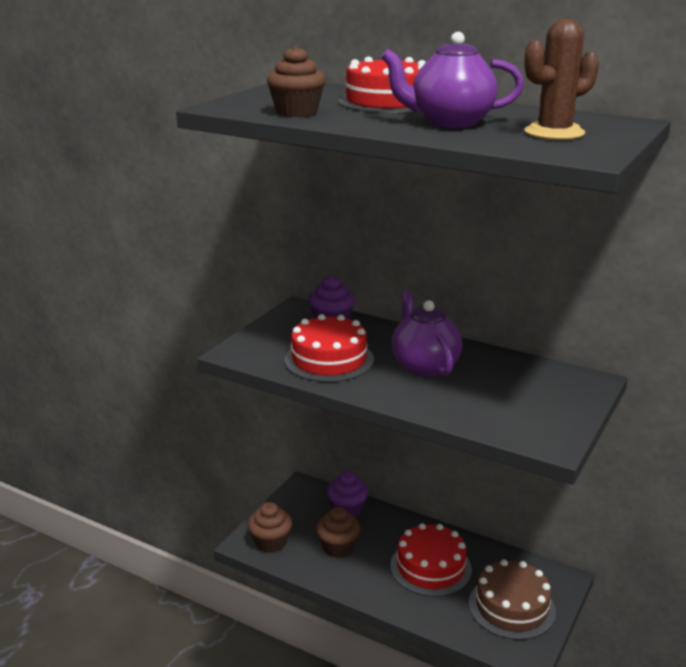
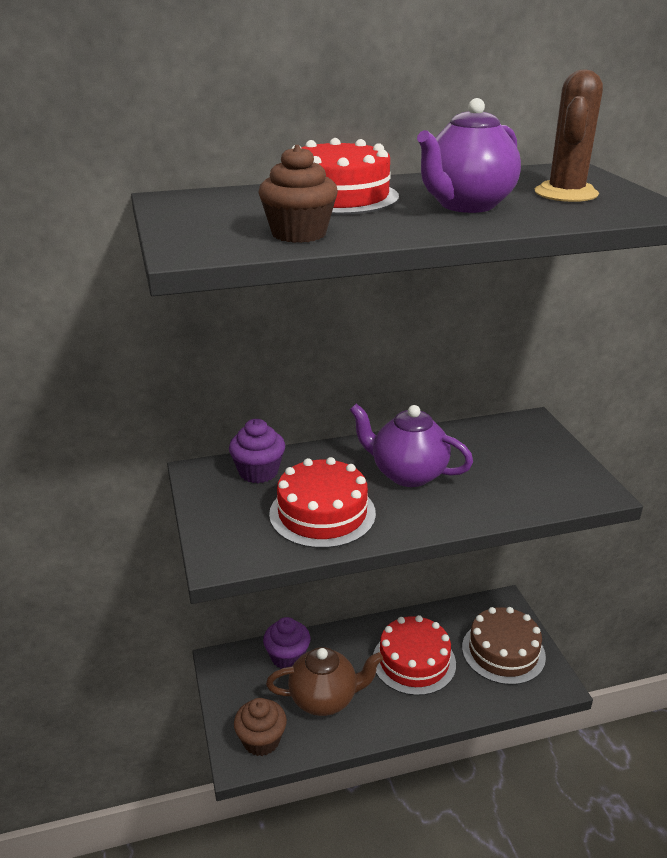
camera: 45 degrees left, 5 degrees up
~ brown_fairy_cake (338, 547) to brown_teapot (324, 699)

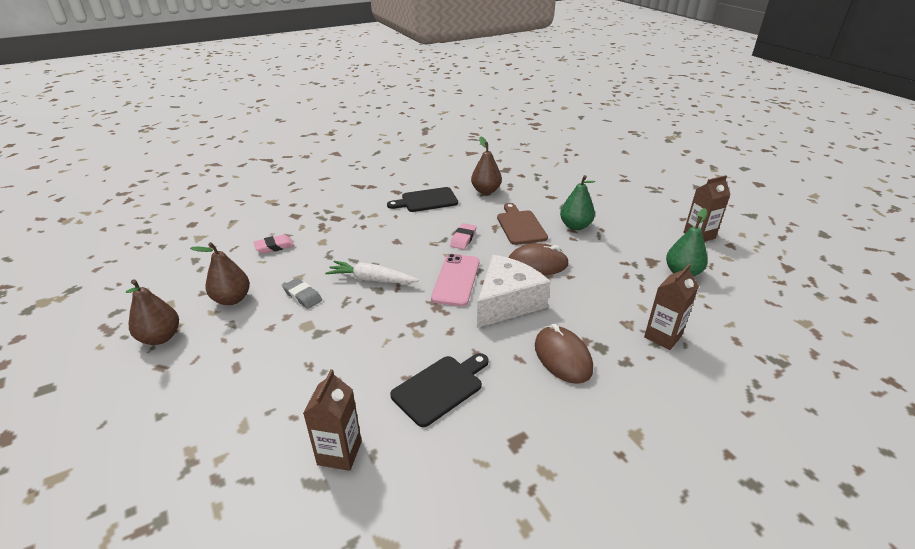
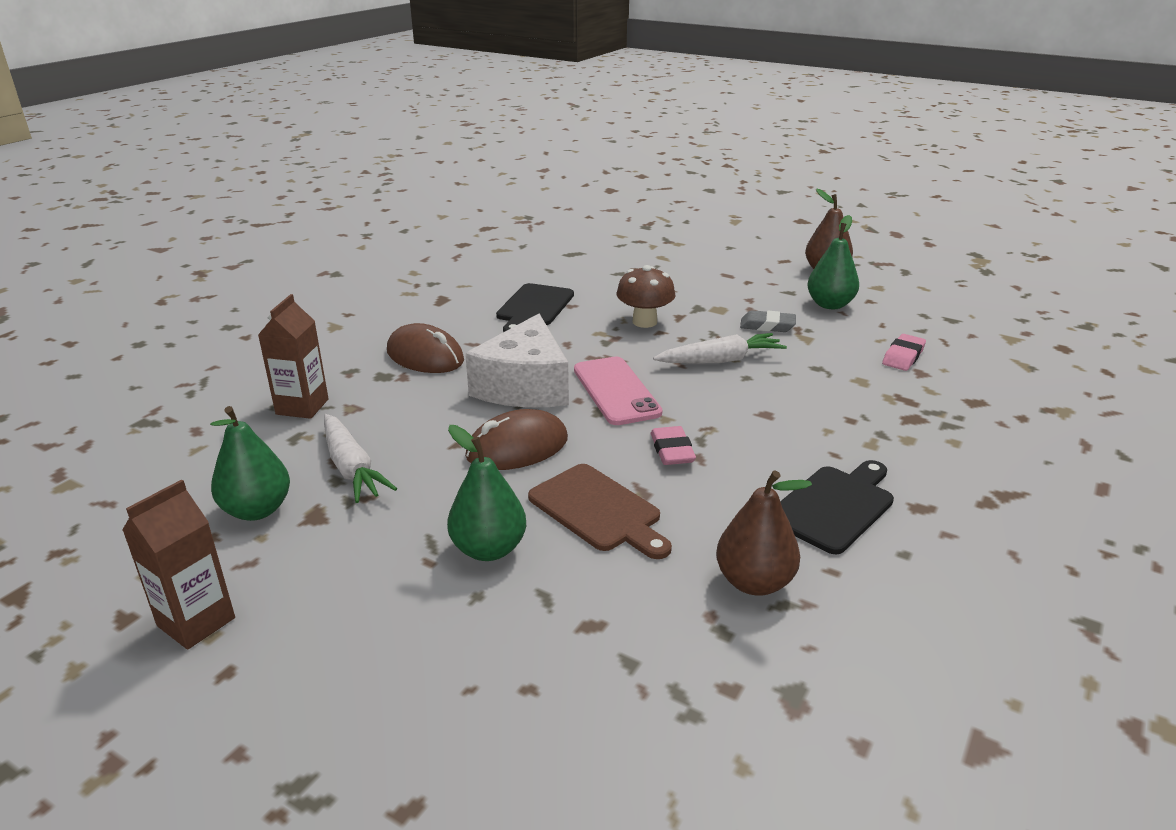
camera: 150 degrees right, 5 degrees down
~ brown_toy_pear (232, 299) to emerald_toy_pear (830, 305)
- brown_carton (339, 453)
+ brown_fungus (644, 322)
+ snow-white_toy_carrot (351, 467)

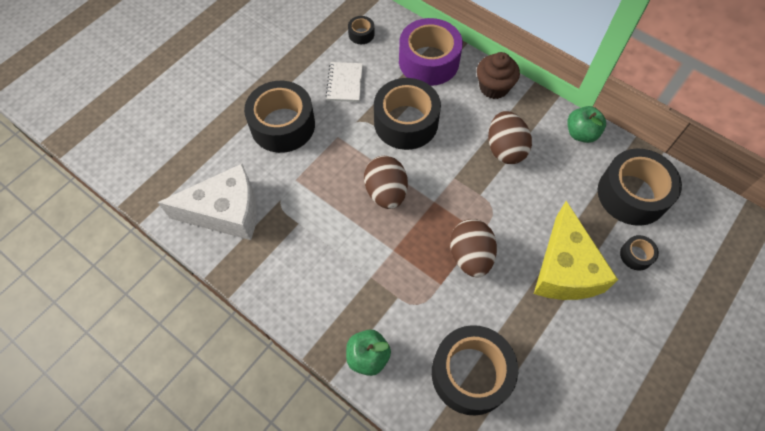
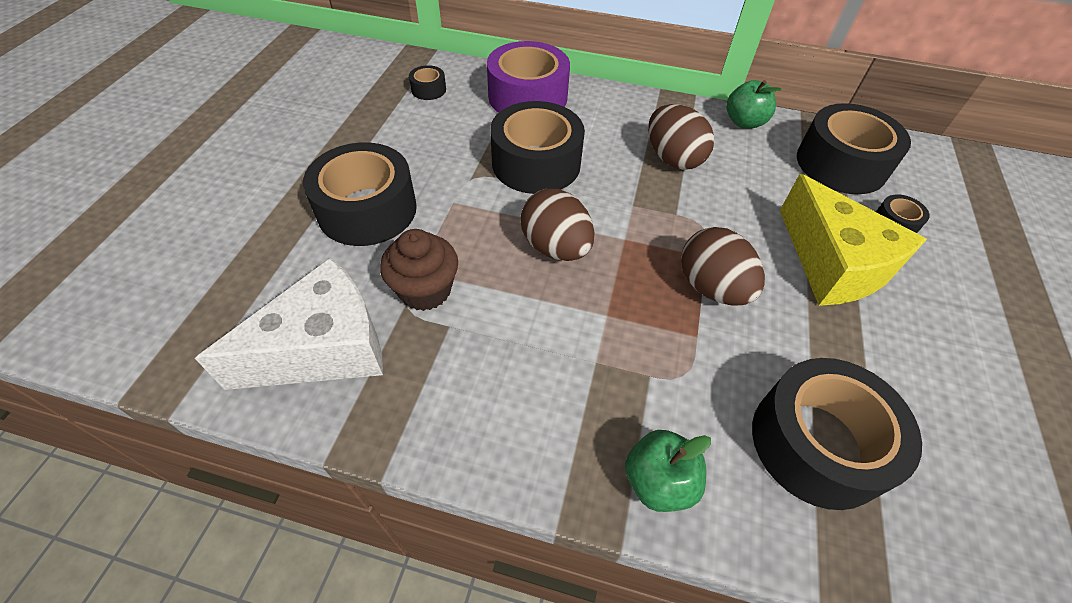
camera: 25 degrees left, 10 degrees down
~ brown_fairy_cake (494, 87) to (425, 290)
- snow-white_notepad (344, 83)

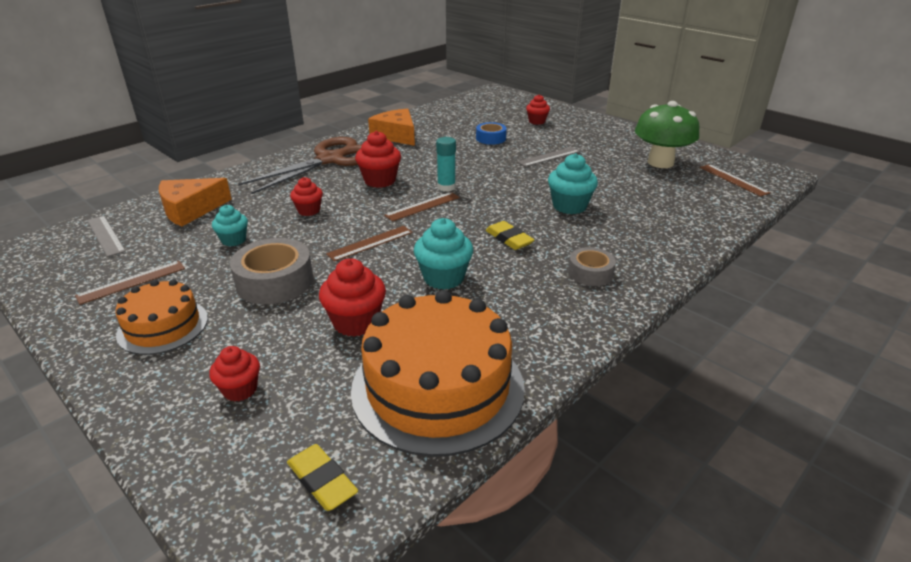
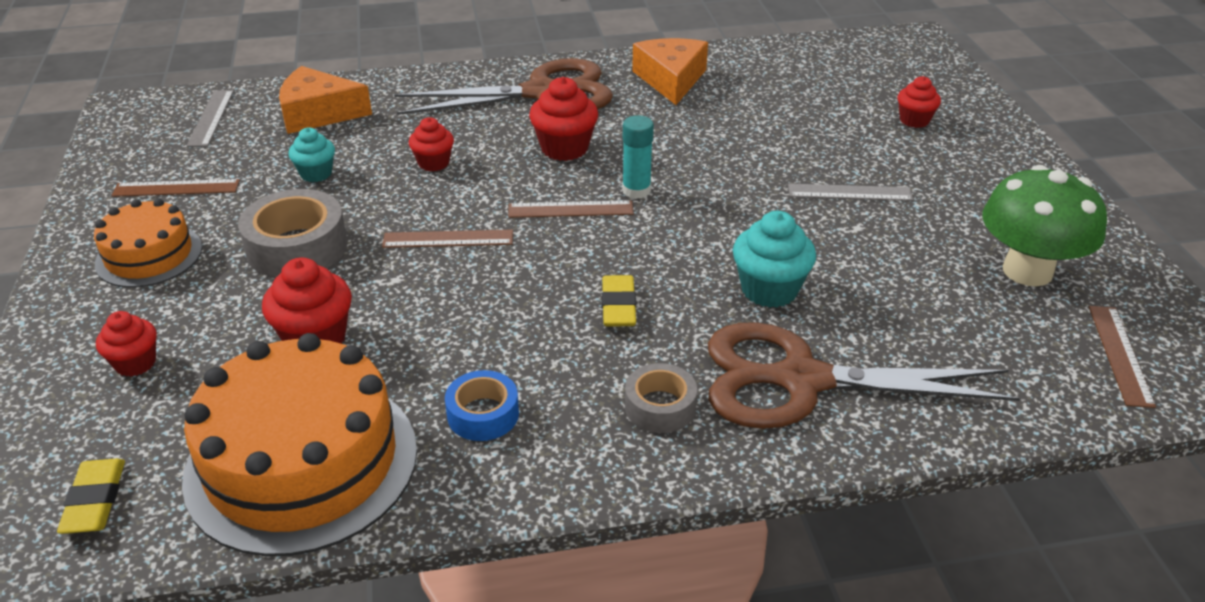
camera: 35 degrees right, 5 degrees up
~ blue_tape (491, 138) to (483, 414)
- turquoise_fairy_cake (443, 278)
+ brown_pair_of_scissors (800, 380)

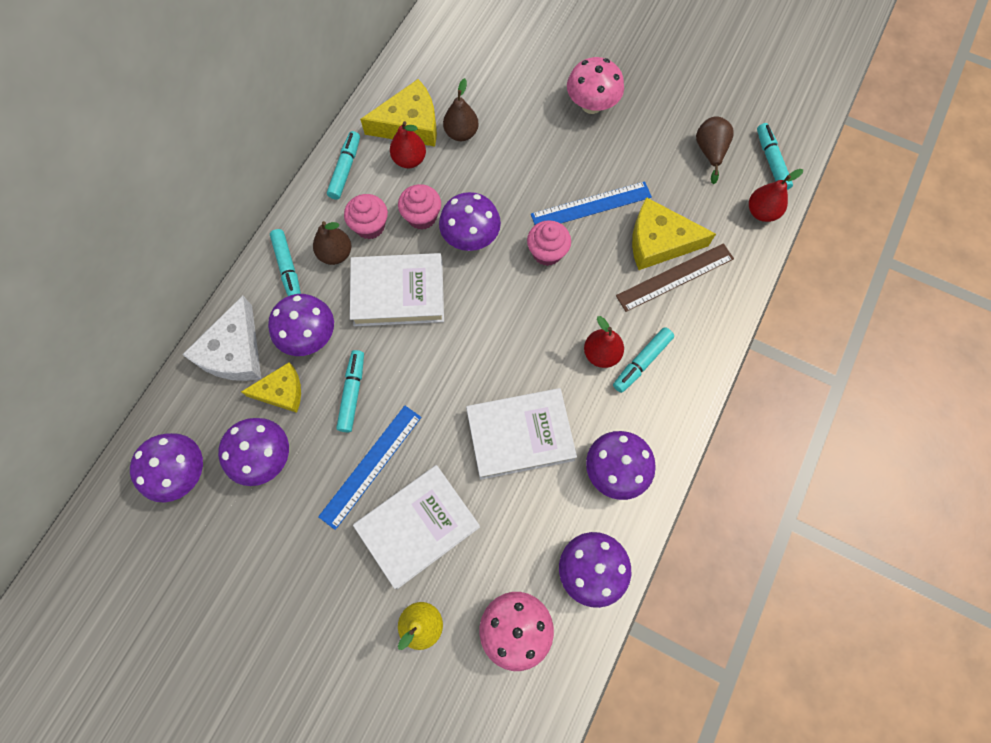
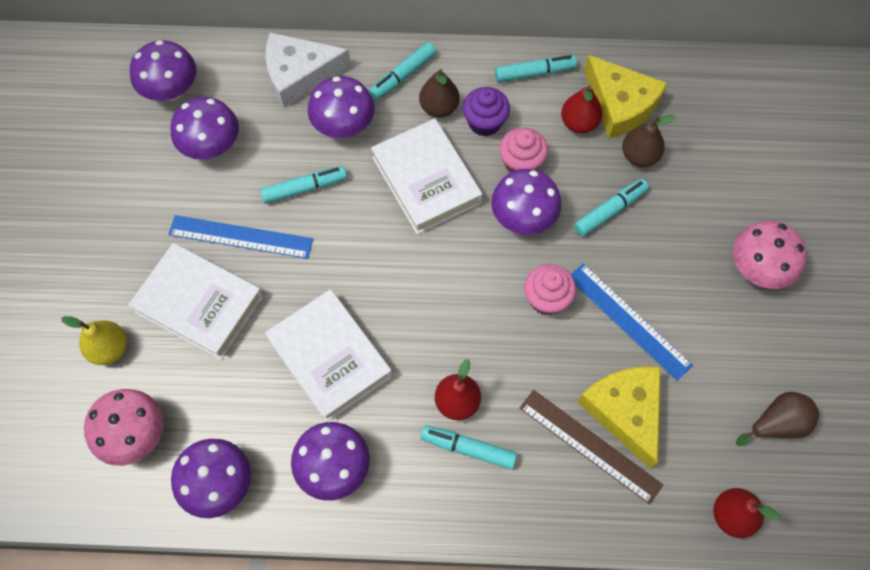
camera: 65 degrees right, 5 degrees down
~ turquoise_felt_pen (771, 161) to (609, 211)
~ rose-pink_fairy_cake (370, 226) to violet_fairy_cake (484, 122)
- golden_cheese (281, 391)

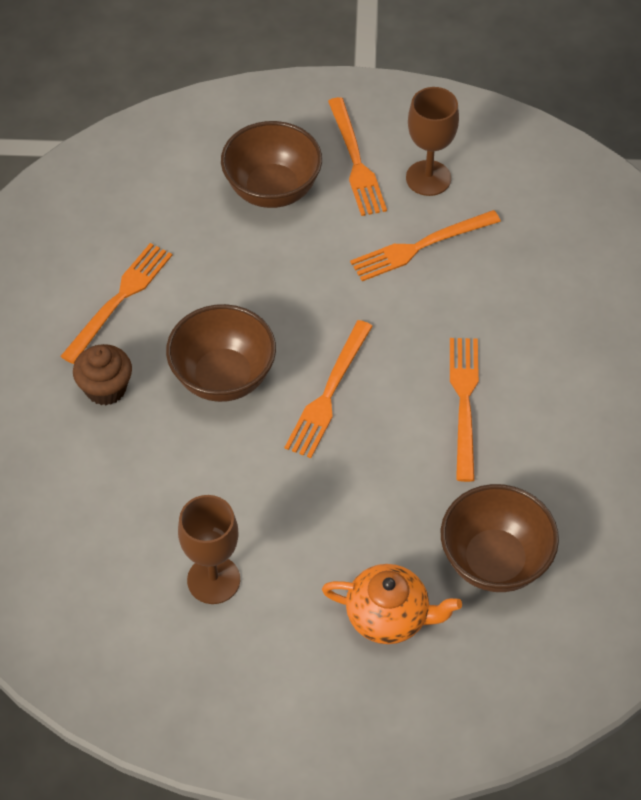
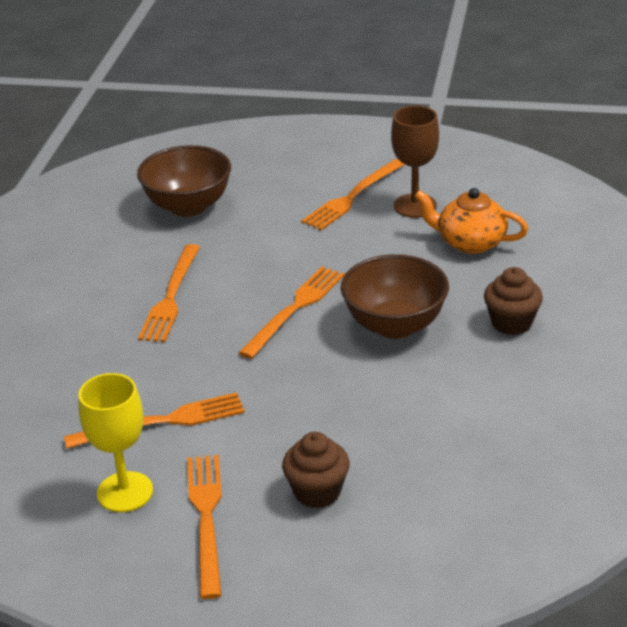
camera: 170 degrees left, 20 degrees down
~ brown_goblet (428, 178) to golden_goblet (125, 492)
~ brown_bowl (272, 190) to brown_fairy_cake (317, 492)
~ orange-coloured_table_fork (119, 299) to (352, 197)
~ orange-coloured_teapot (389, 616) to (470, 242)

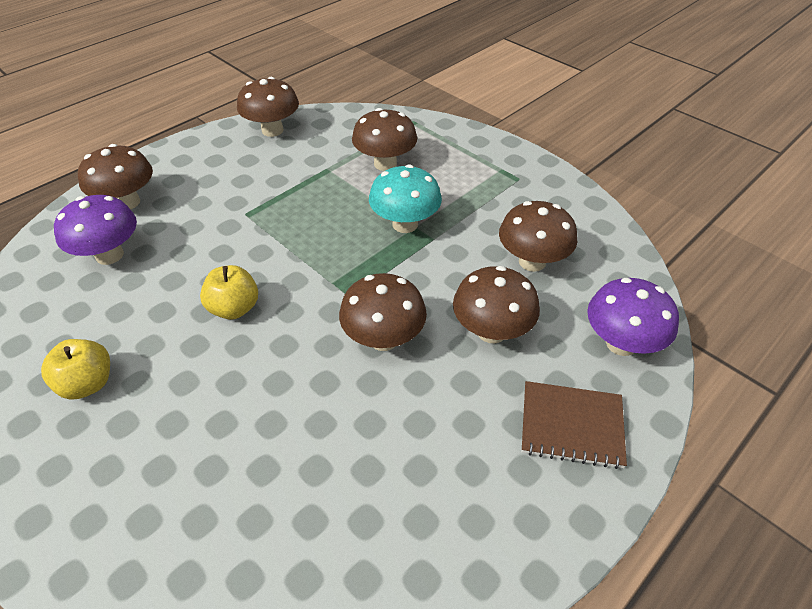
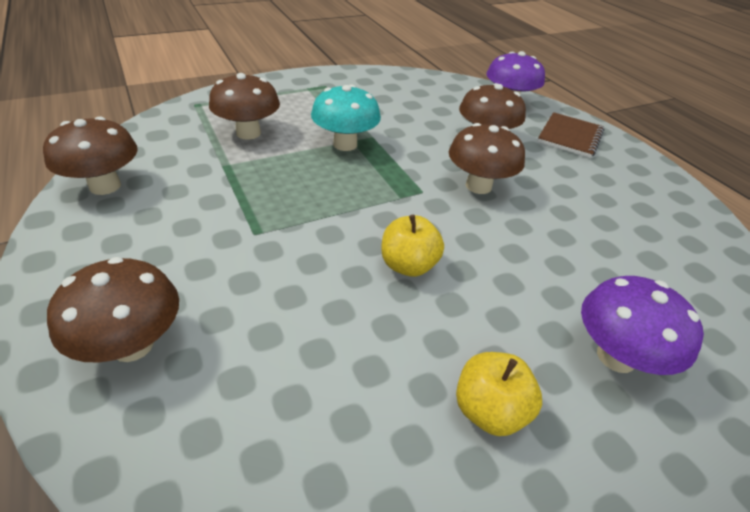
camera: 75 degrees left, 5 degrees down
~ violet_fungus (109, 255) to (616, 356)
- brown_fungus (532, 262)

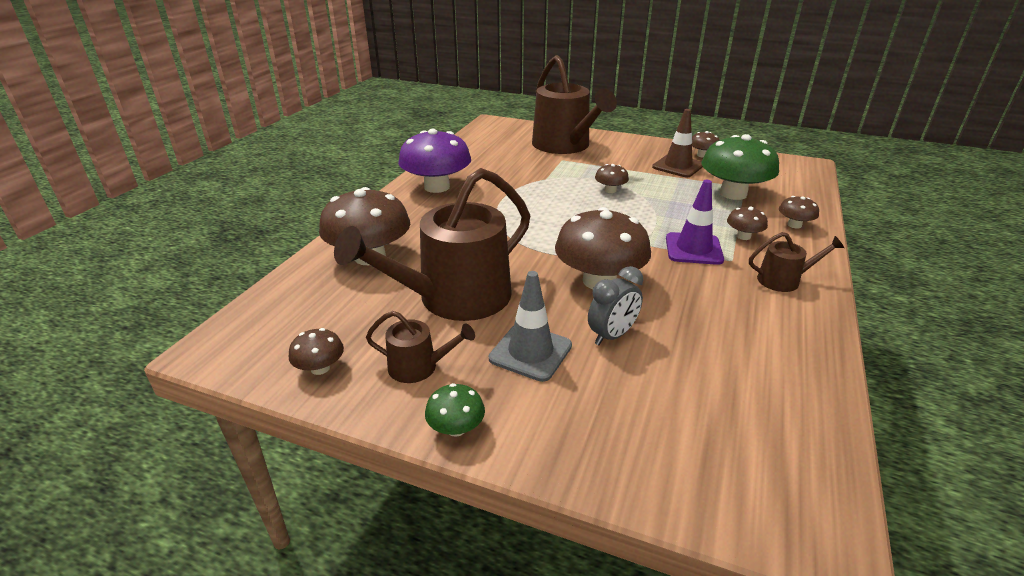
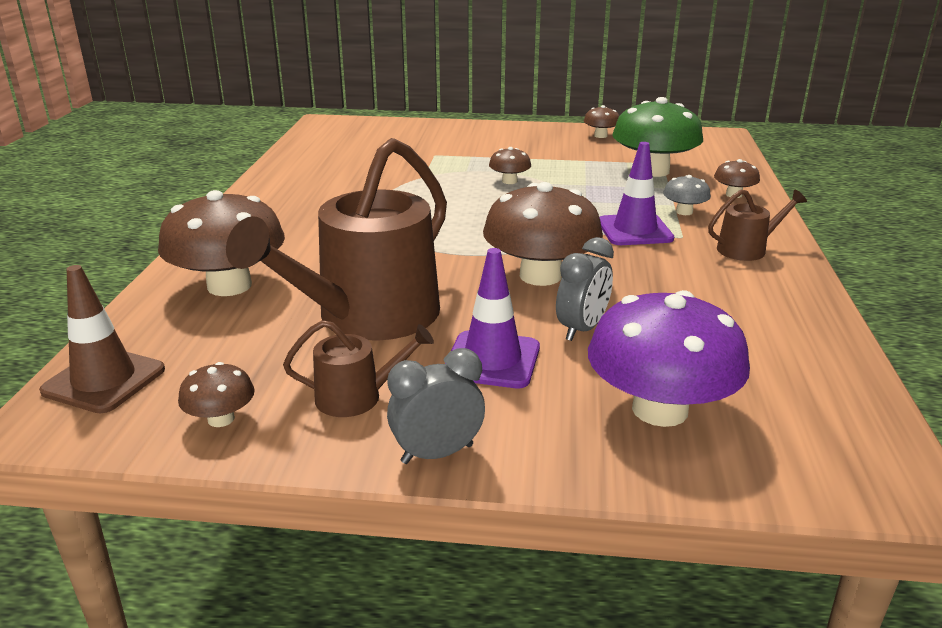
camera: 15 degrees left, 5 degrees down
- brown_sprinkling_can (564, 146)
~ brown_road_cone (678, 166) to (104, 380)
~ violet_fungus (437, 187) to (659, 409)
~ brown_fungus (743, 236) to gray_fungus (684, 212)
~ gray_road_cone (530, 352) to violet_road_cone (492, 360)
~ emerald_fungus (456, 428) to gray_bedside_clock (437, 454)

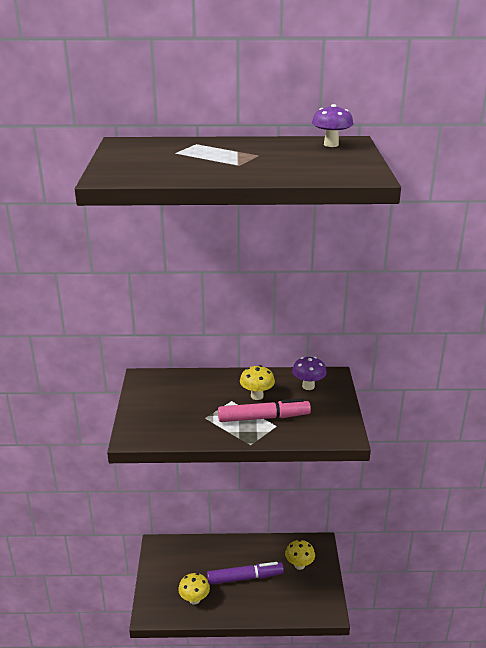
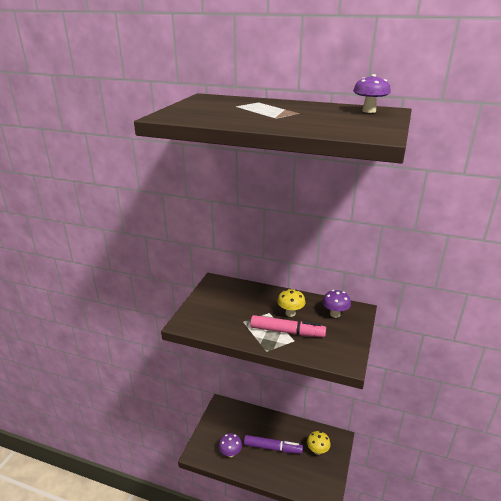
camera: 20 degrees right, 0 degrees up
~ golden_fungus (194, 599) to violet_fungus (230, 453)

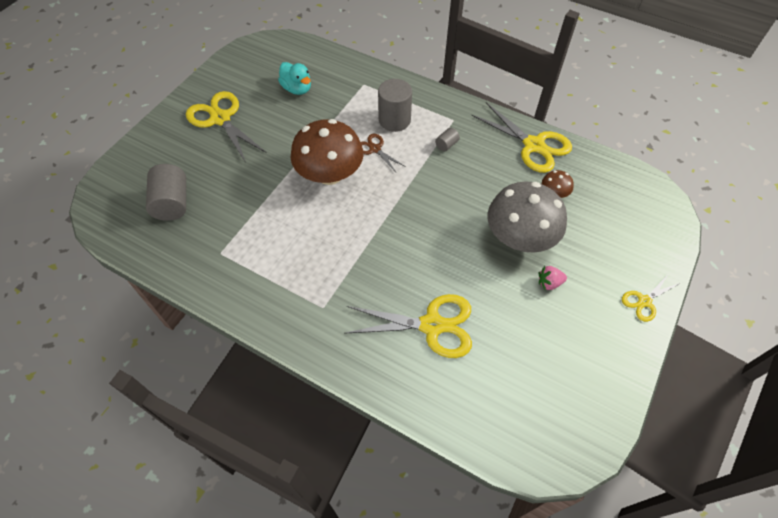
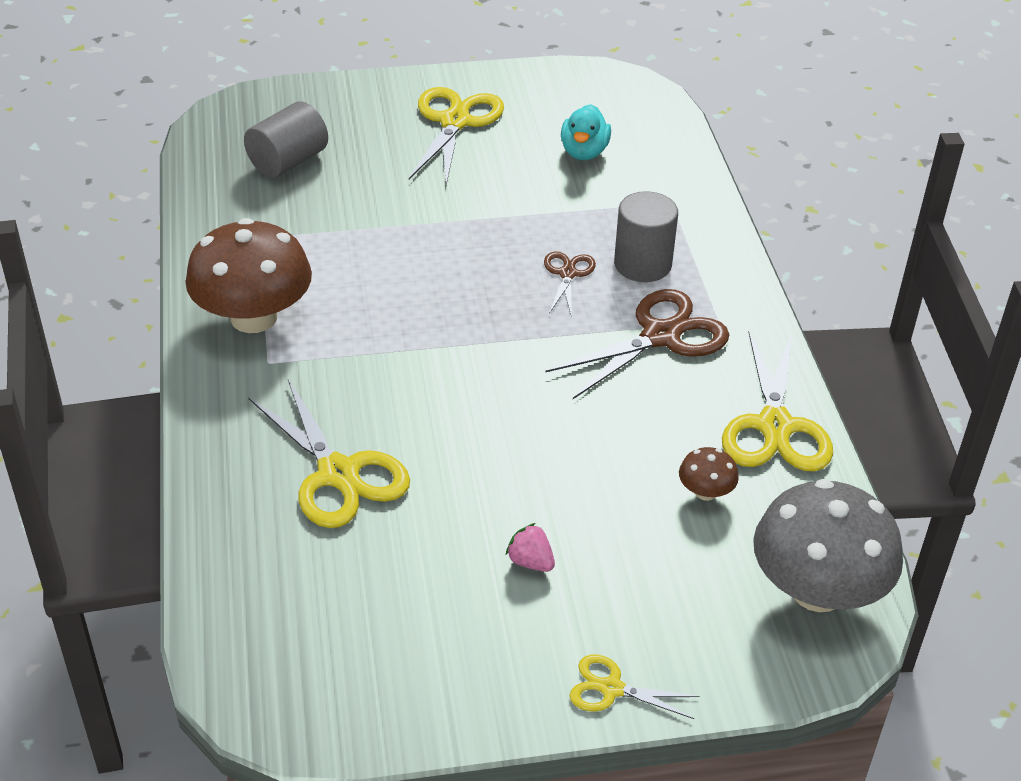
camera: 50 degrees right, 15 degrees down
~ brown_fungus (329, 174) to (254, 317)
~ gray_cylinder_shape (446, 145) to brown_pair_of_scissors (661, 336)
~ gray_fungus (519, 237) to (817, 590)

